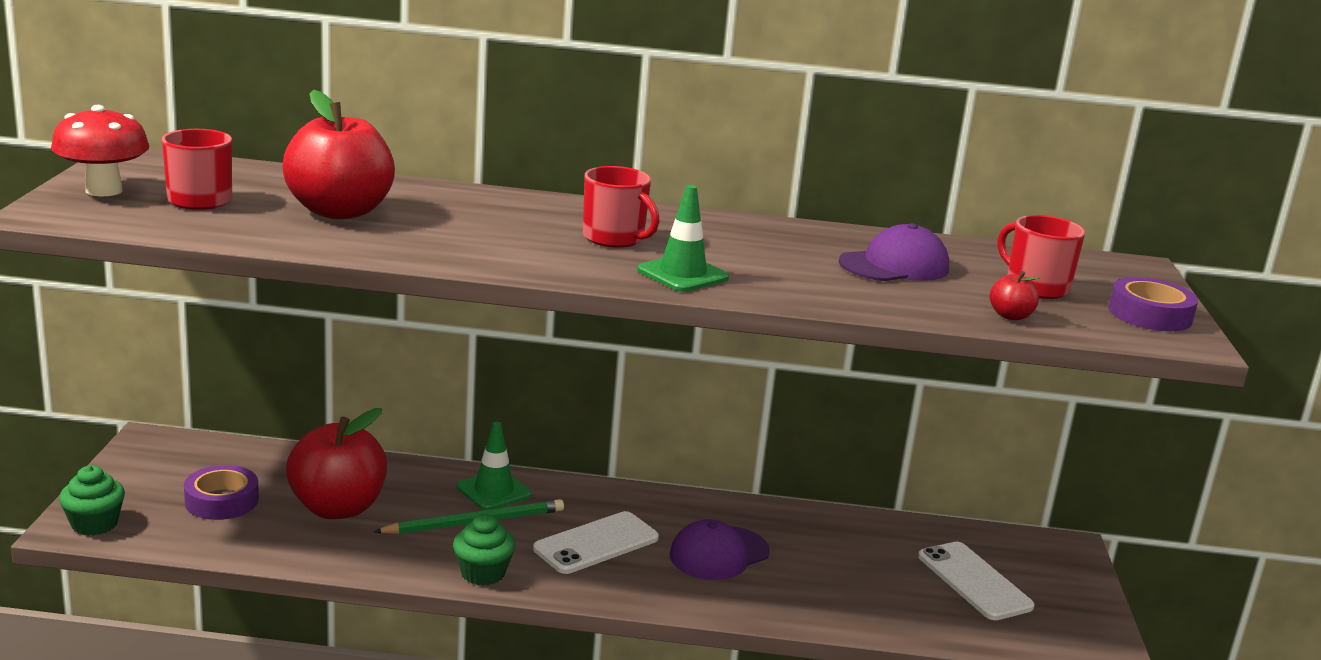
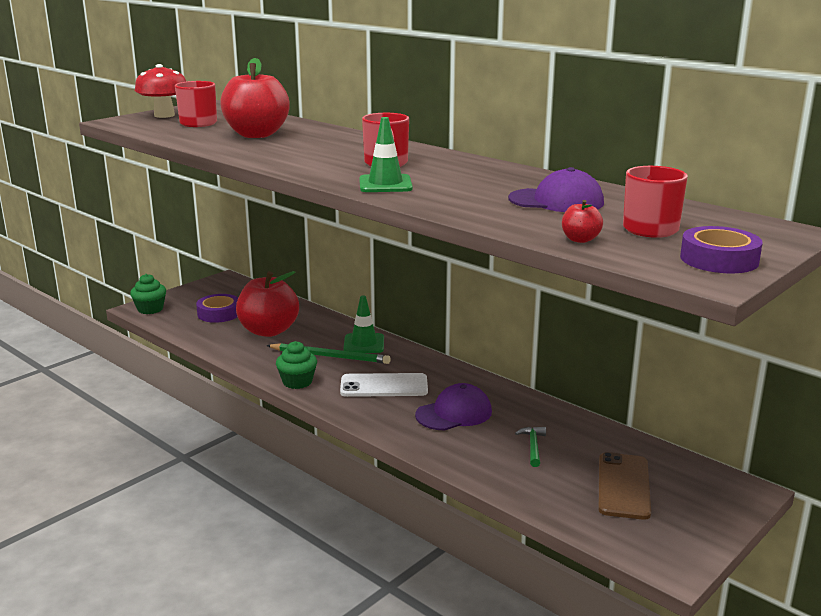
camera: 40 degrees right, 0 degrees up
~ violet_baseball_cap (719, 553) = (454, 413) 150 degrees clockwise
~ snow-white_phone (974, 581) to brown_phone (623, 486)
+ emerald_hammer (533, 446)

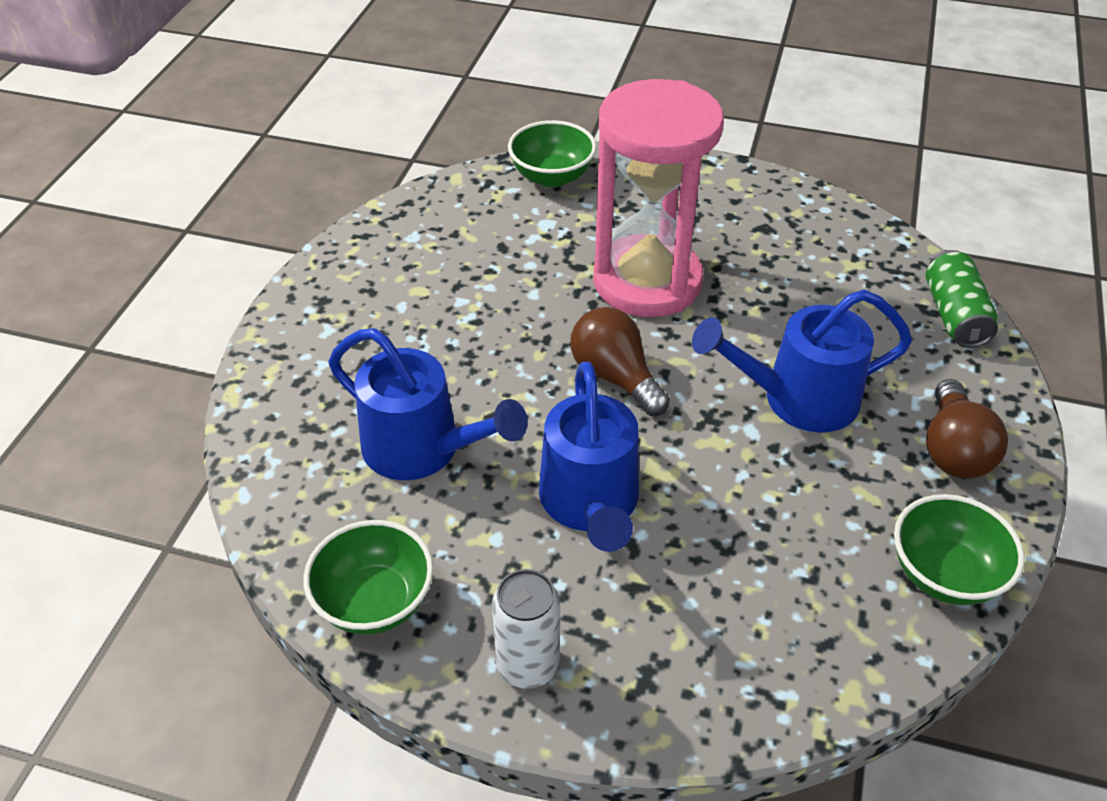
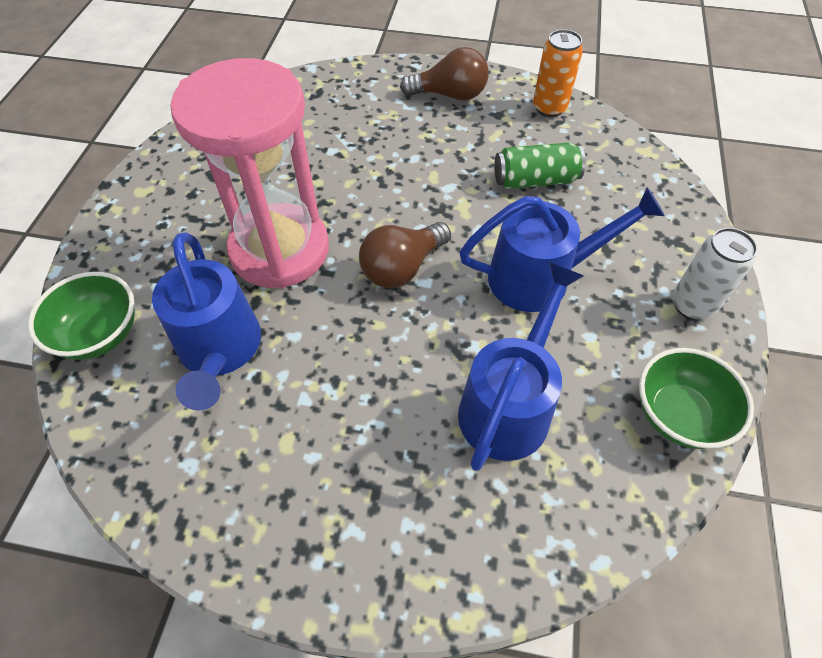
camera: 95 degrees left, 10 degrees up
~ emerald_can (954, 315) to (535, 180)
~ blue_sprinkling_can (797, 399) to (220, 351)
~ emerald_bowl (944, 574) to orange-coloured_can (549, 108)

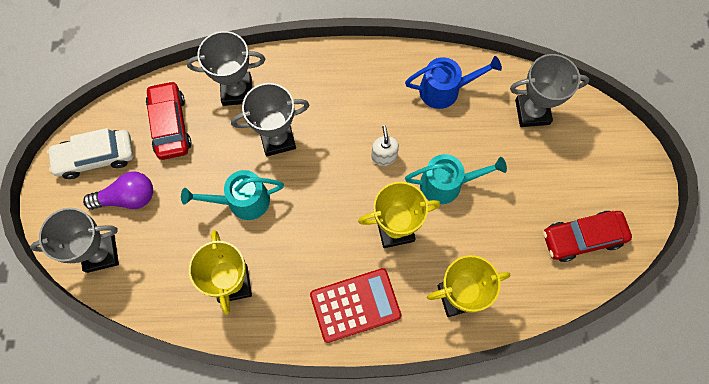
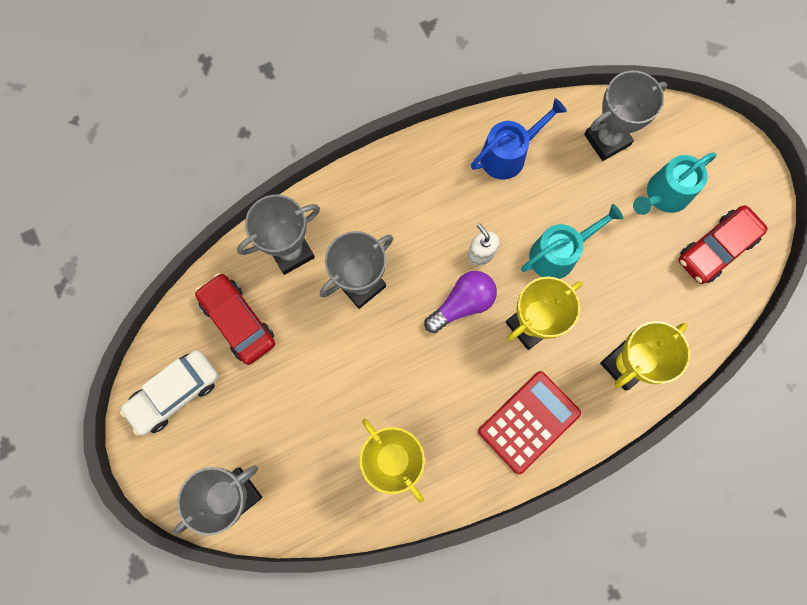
camera: 25 degrees left, 5 degrees up
~ turquoise_sprinkling_can (242, 201) to (663, 195)
~ violet_light_bulb (127, 197) to (462, 304)

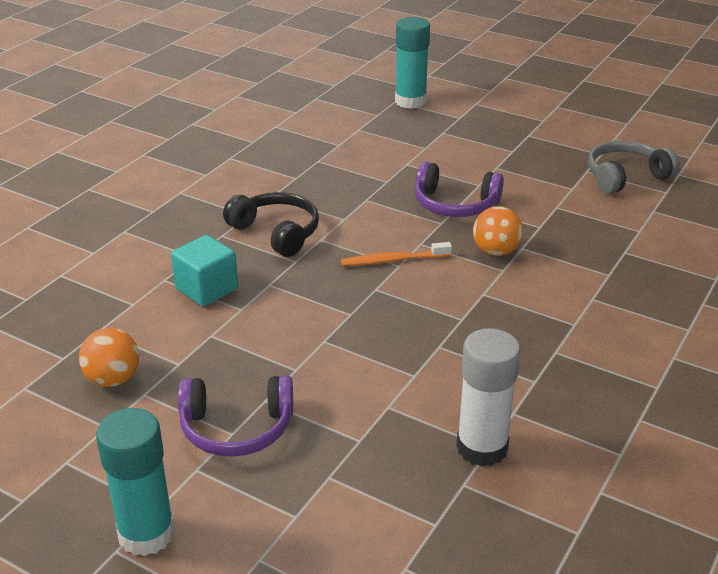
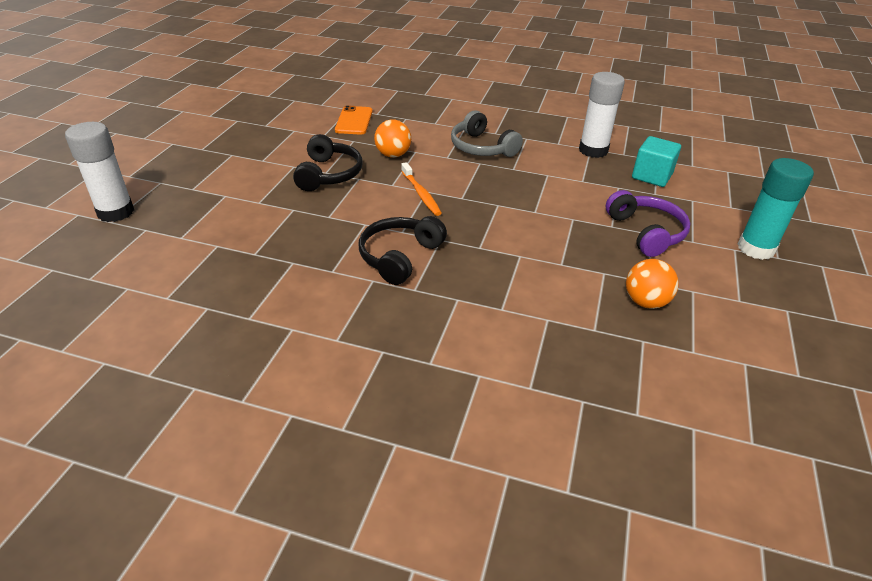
camera: 105 degrees left, 5 degrees up
~ turquoise_glue (410, 101) to snow-white_glue (116, 212)
~ gray_over-ear_headphones (625, 177) to (482, 147)
~ violet_over-ear_headphones (455, 204) to jet-black_over-ear_headphones (328, 174)
~ turquoise_solid_cube (207, 289) to (652, 176)
+ orange-coloured_phone (354, 121)

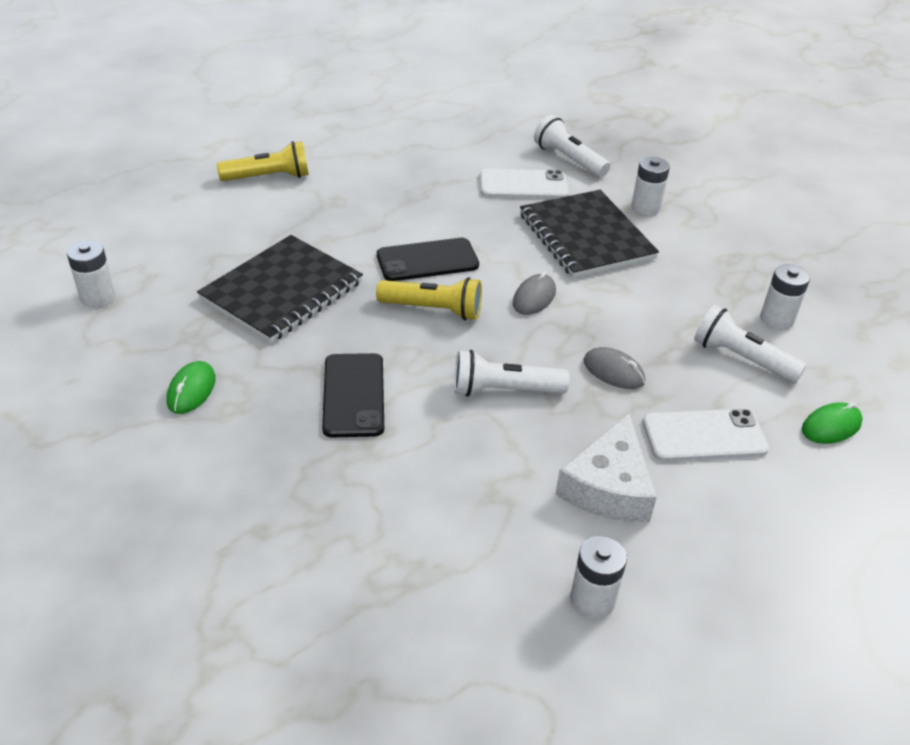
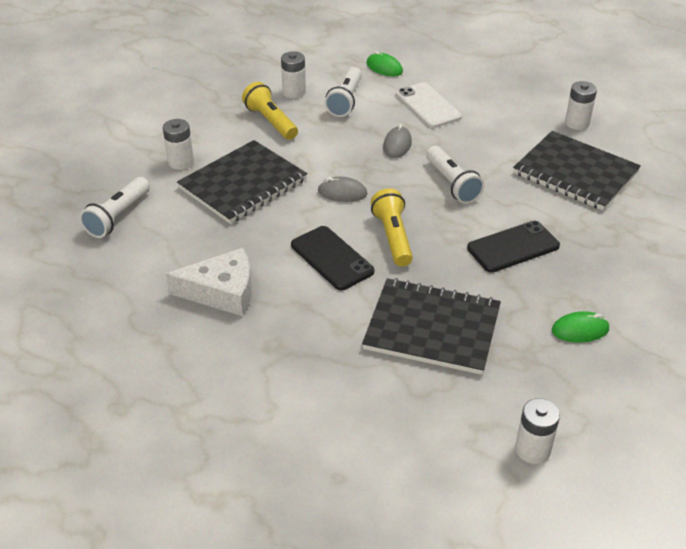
camera: 110 degrees left, 0 degrees up
~ golden_flashlight (268, 177) to (271, 122)
- snow-white_phone (523, 185)
~ snow-white_cheese (608, 486) to (222, 292)
+ jet-black_notepad (575, 173)

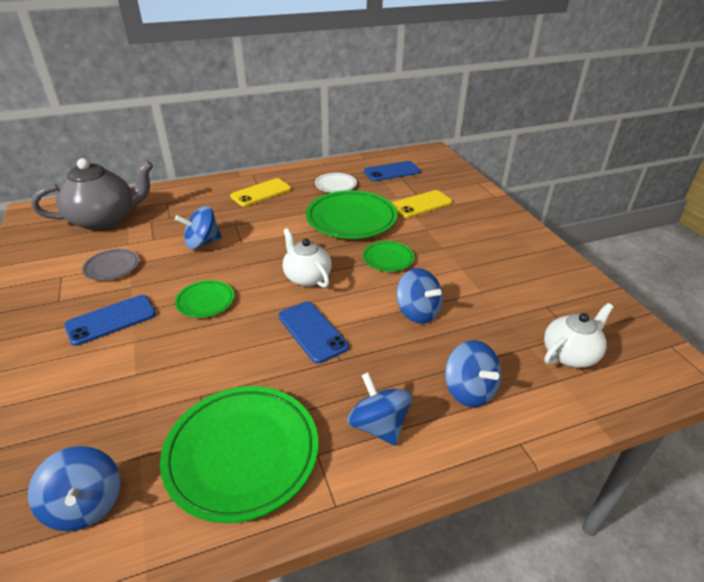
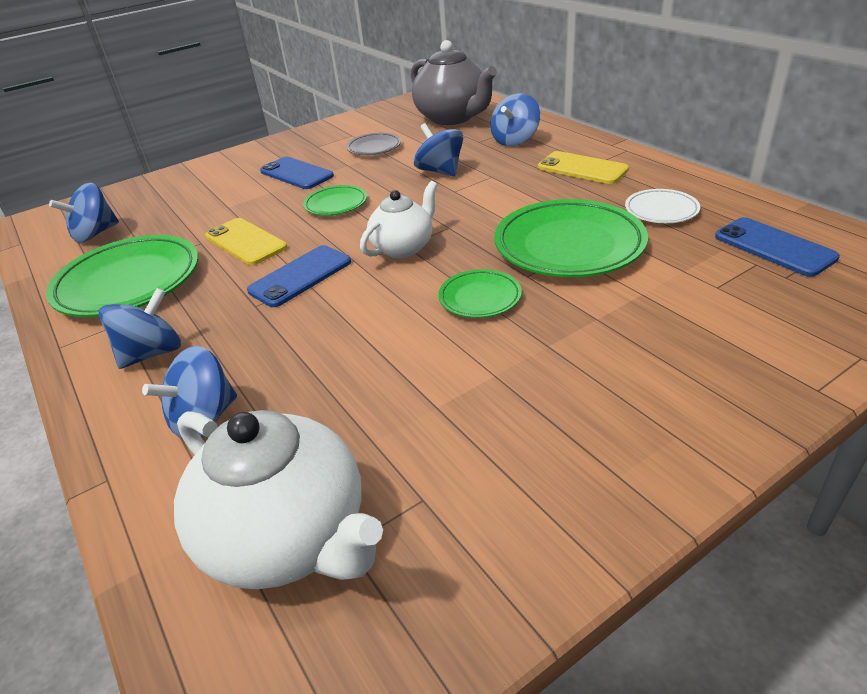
camera: 80 degrees right, 0 degrees up
~ golden_phone (421, 204) to (245, 242)
~ blue_whirligig (417, 312) to (515, 140)
~ snow-white_teapot (570, 354) = (289, 537) x1.63

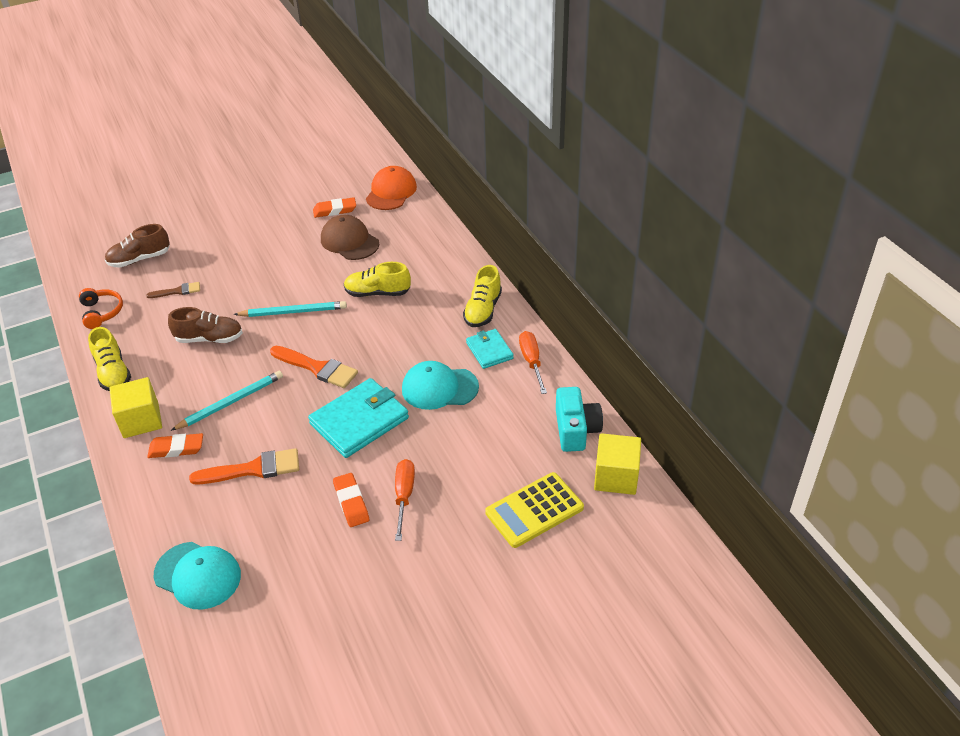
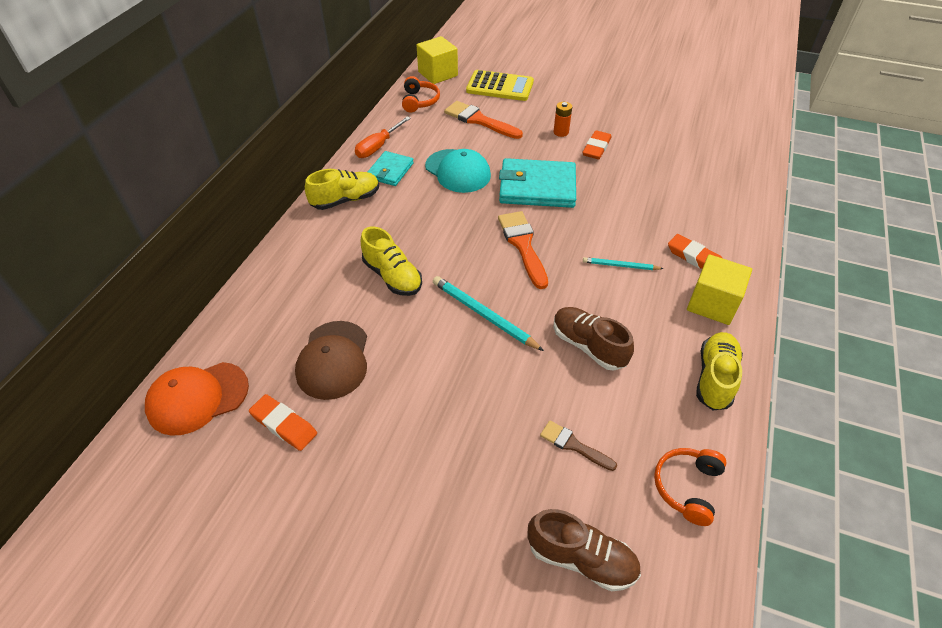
camera: 135 degrees left, 5 degrees up
~ turquoise_wooden_pencil (231, 402) = (620, 266) x0.60
~ turquoise_photo_camera (576, 429) to orange-coloured_over-ear_headphones (419, 101)
~ orange-coloured_brush (253, 469) to (479, 120)
~ orange-coloured_screwdriver (404, 496) to orange-coloured_AA_battery (561, 132)
- turquoise_baseball_cap (198, 575)

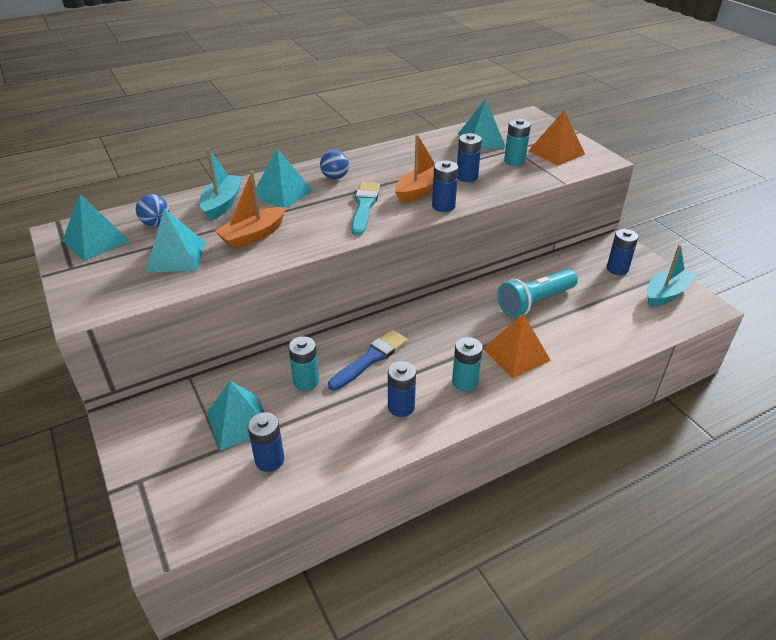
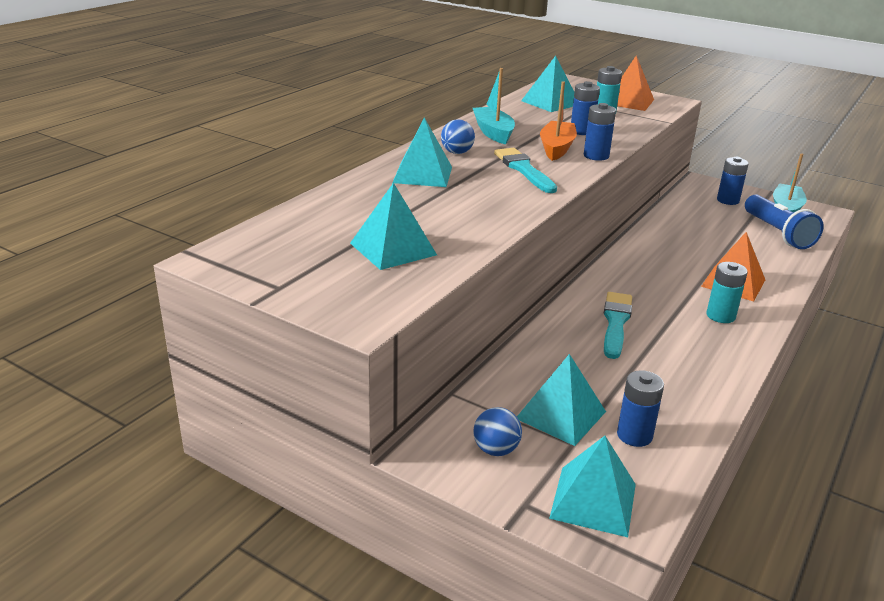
camera: 30 degrees left, 10 degrees down
~ turquoise_boat (222, 204) to (493, 132)
- orange-coloured_boat (253, 236)
~ turquoise_pyramid (96, 241) to (593, 501)
~ blue_sphere (156, 223) to (496, 450)
- turquoise_flashlight (535, 302)
~ blue_brush (370, 359) to turquoise_brush (616, 322)
- turquoise_AA_battery (306, 381)
- blue_AA_battery (401, 407)
+ blue_flashlight (778, 233)

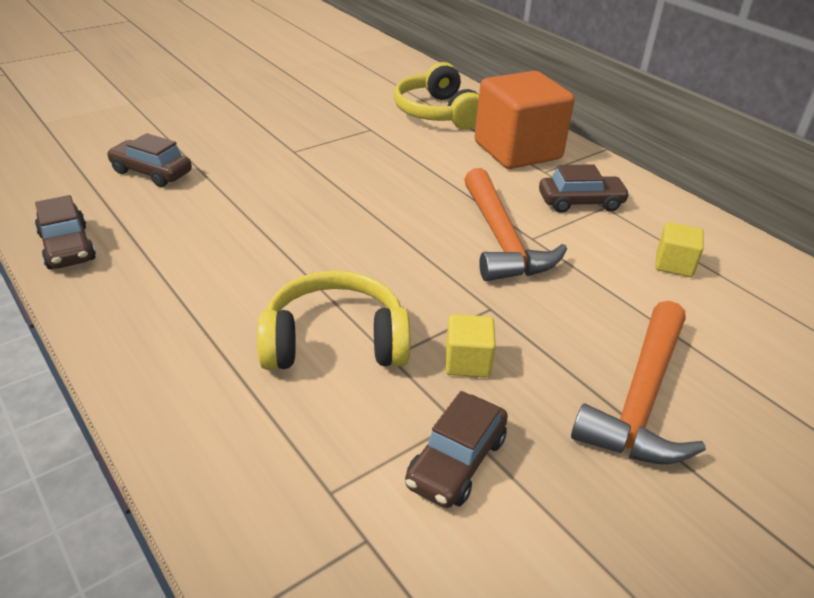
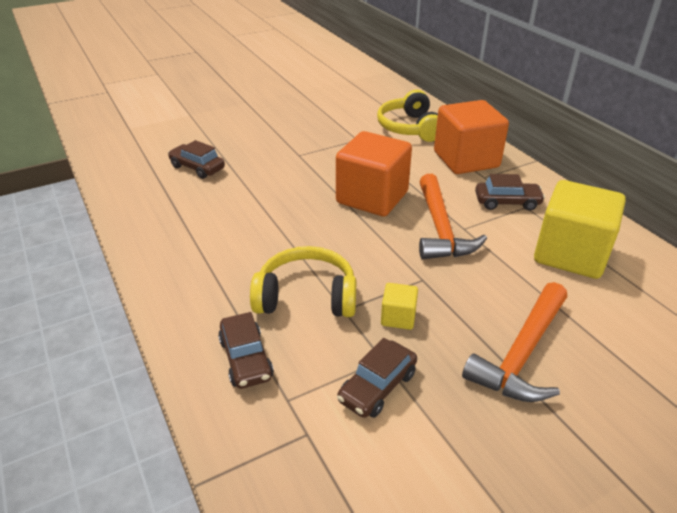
camera: 10 degrees right, 0 degrees up
~ brown_car (67, 247) to (246, 359)
~ golden_solid_cube (674, 264) = (570, 254) x2.27
+ orange-coloured_solid_cube (372, 197)

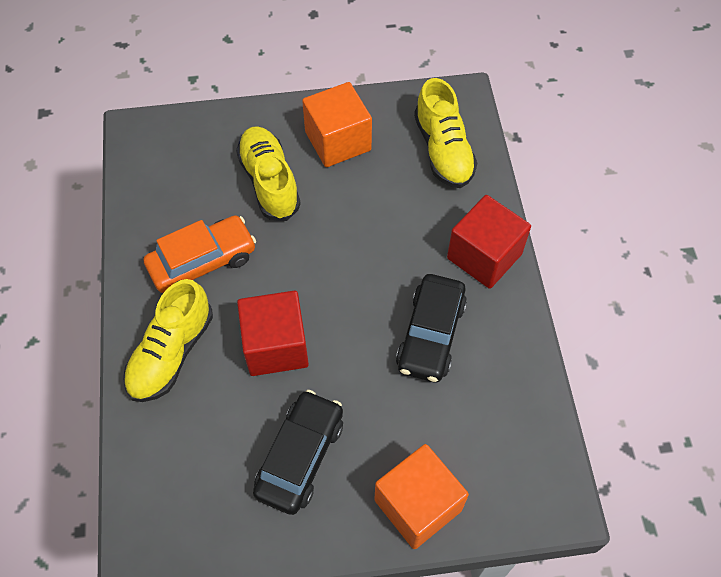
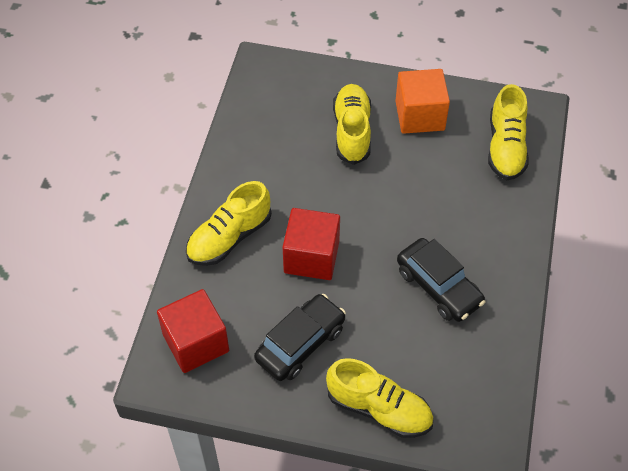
camera: 20 degrees right, 5 degrees down
~ red_solid_cube (484, 256) to (196, 343)
- orange-coloured_car (203, 262)
~ jet-black_car (430, 335) = (438, 287) 75 degrees counterclockwise
~ orange-coloured_solid_cube (418, 505) to golden_lace-up_shoe (379, 408)

